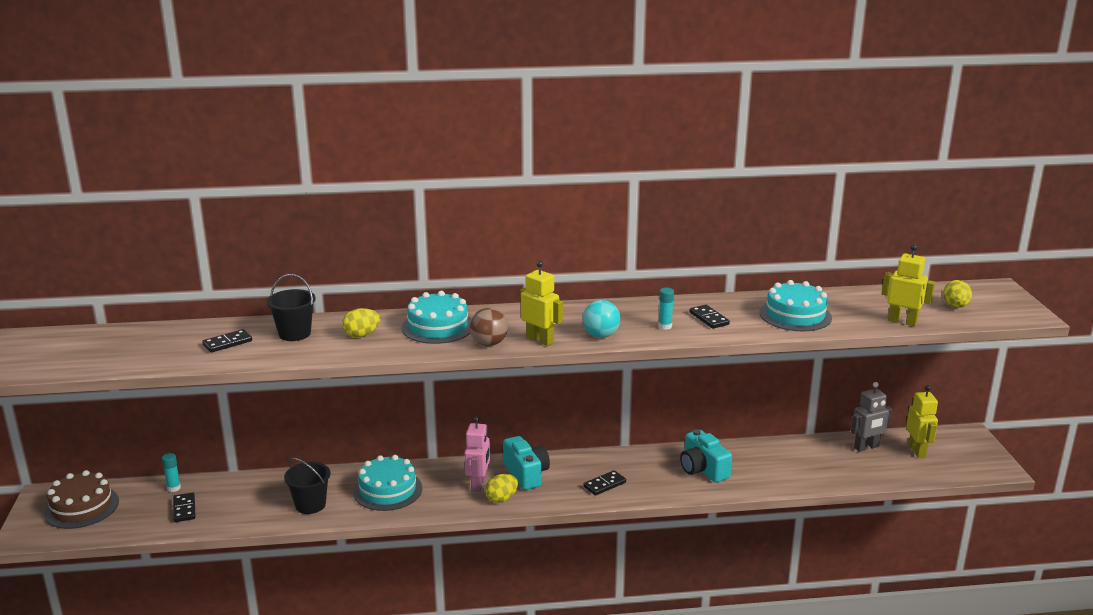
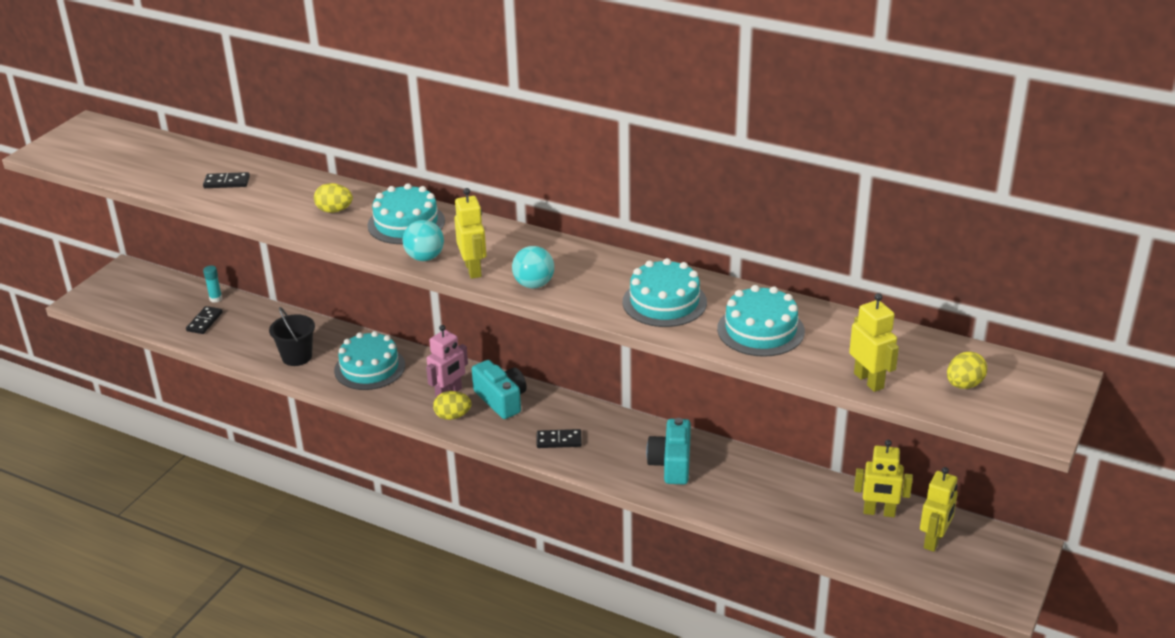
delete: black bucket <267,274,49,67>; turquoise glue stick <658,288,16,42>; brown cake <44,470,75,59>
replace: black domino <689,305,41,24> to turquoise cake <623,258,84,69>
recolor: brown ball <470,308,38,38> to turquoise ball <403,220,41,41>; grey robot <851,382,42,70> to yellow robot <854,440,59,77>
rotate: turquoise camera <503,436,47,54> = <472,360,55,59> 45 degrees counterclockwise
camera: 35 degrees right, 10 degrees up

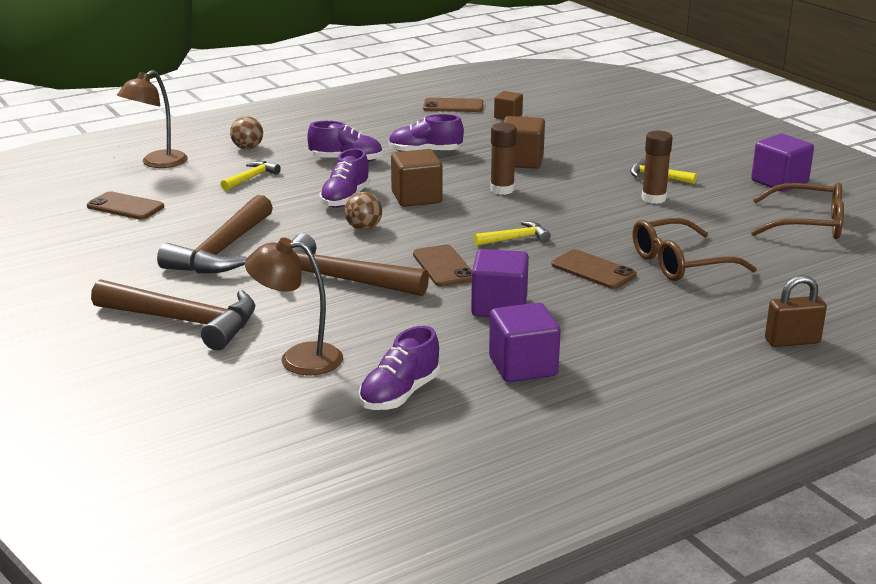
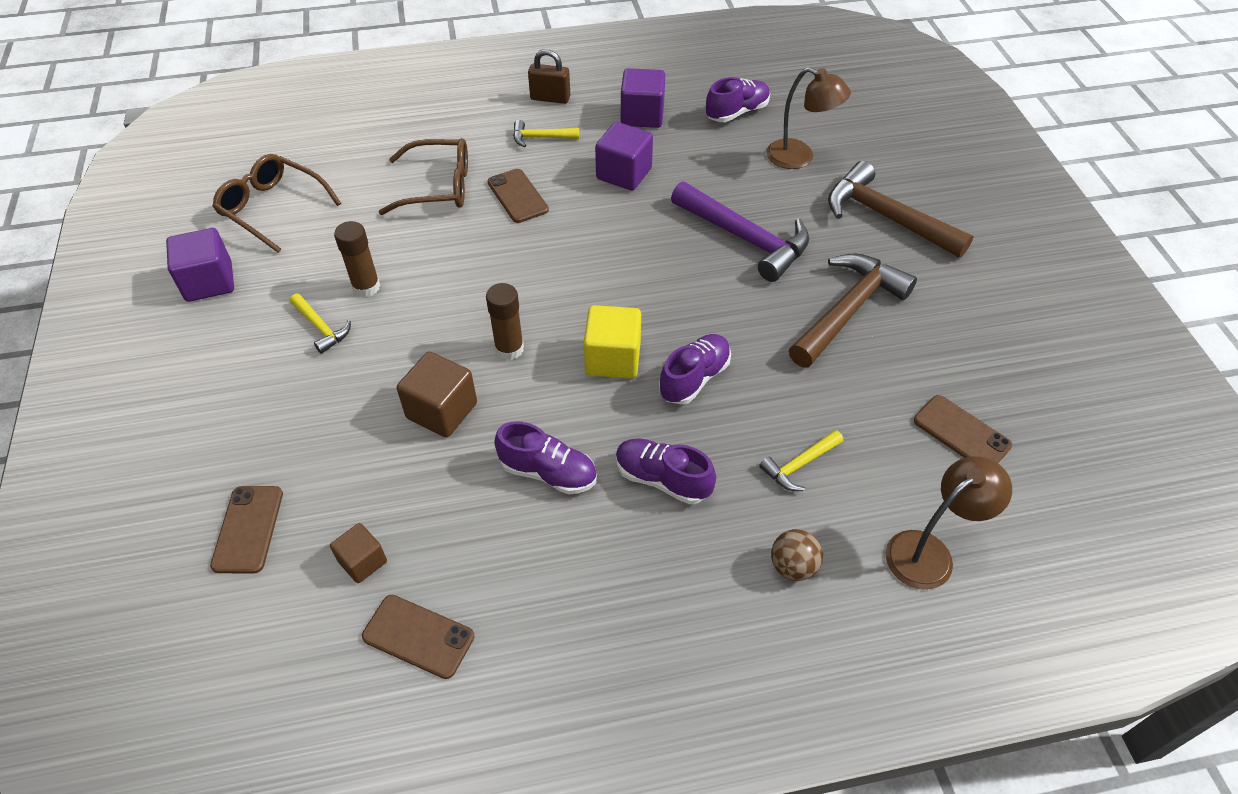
delete: brown ball <344,192,38,38>
move: yellow hammer <474,221,77,25> to <513,120,66,27>; brown phone <413,245,59,42> to <210,486,73,88>; brown padlock <765,275,62,72> to <528,49,42,55>
recolor: brown cube <391,149,52,58> to yellow cube <584,305,57,74>; brown hammer <292,234,137,62> to purple hammer <671,181,138,101>
camera: 160 degrees left, 25 degrees up

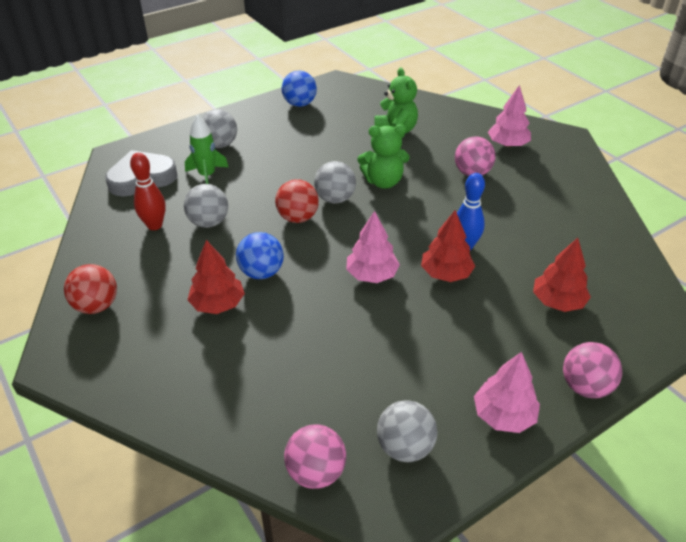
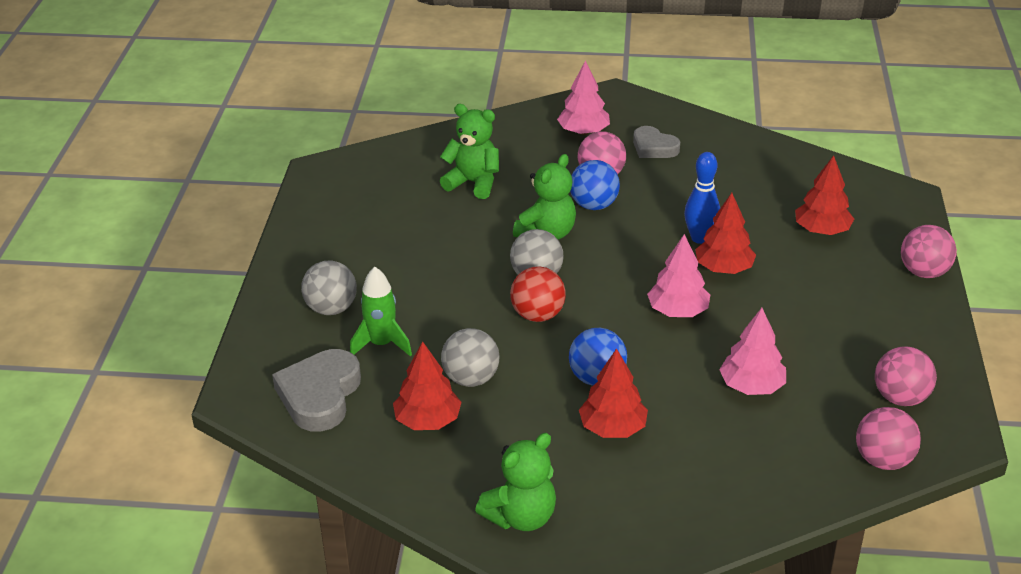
insert: grey heart <633,126,47,32>
move: blue ball <282,70,35,37> to <570,160,50,50>; pink tree <474,352,66,81> to <719,308,67,87>
replace: red bowling pin <130,153,36,77> to red tree <393,341,68,89>; red ball <64,264,53,50> to green teddy bear <475,433,81,98>
recolor: grey ball <377,400,60,62> to pink ball <875,347,62,59>
camera: 50 degrees left, 5 degrees down

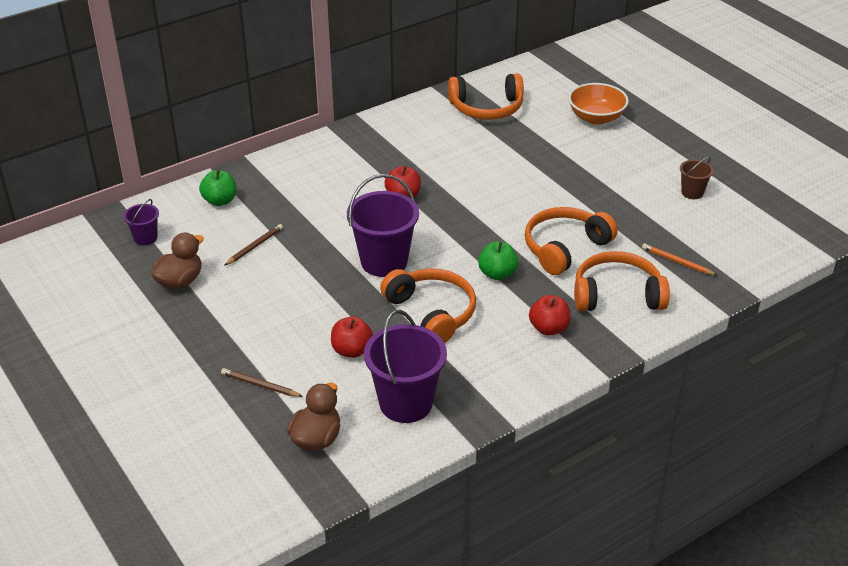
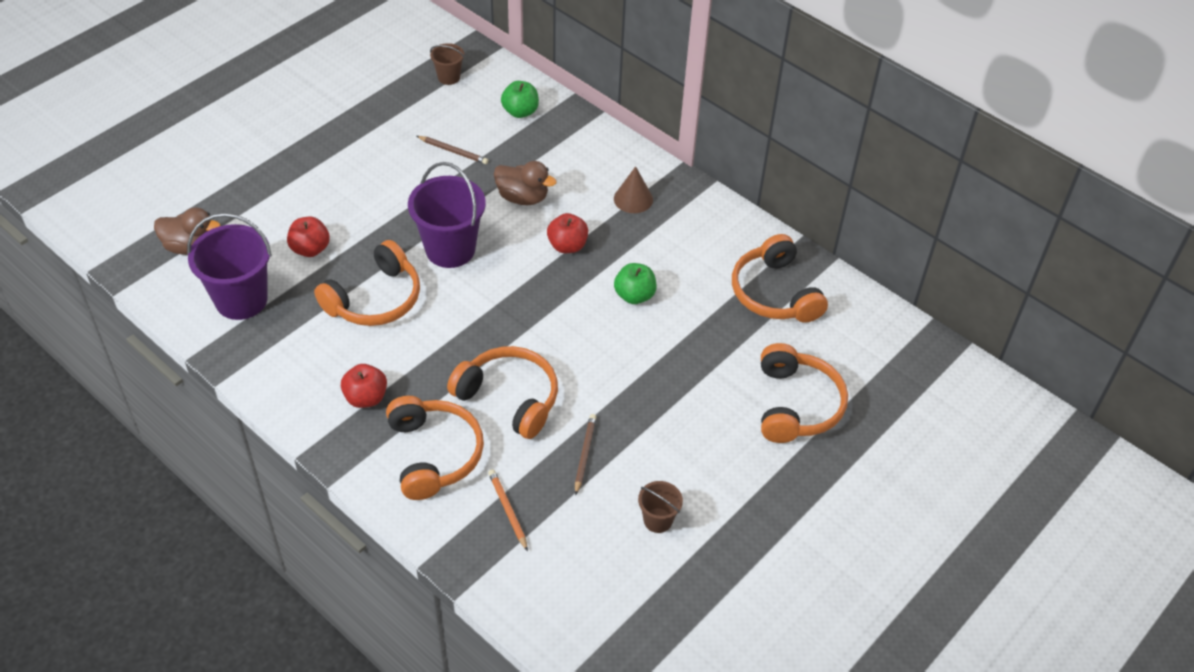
insert: brown cone <614,166,39,47>
move: brown duck <151,233,53,56> to <494,161,63,44>; green apple <478,242,40,38> to <614,263,43,41>; brown pencil <221,368,82,29> to <575,414,21,81>
replace: orange bowl <568,83,61,42> to orange headphones <761,343,87,100>
recolor: purple bucket <123,199,36,47> to brown bucket <430,43,35,42>
rotate: orange pencil <642,244,76,32> = <488,469,40,82> 45 degrees counterclockwise
camera: 75 degrees right, 10 degrees up

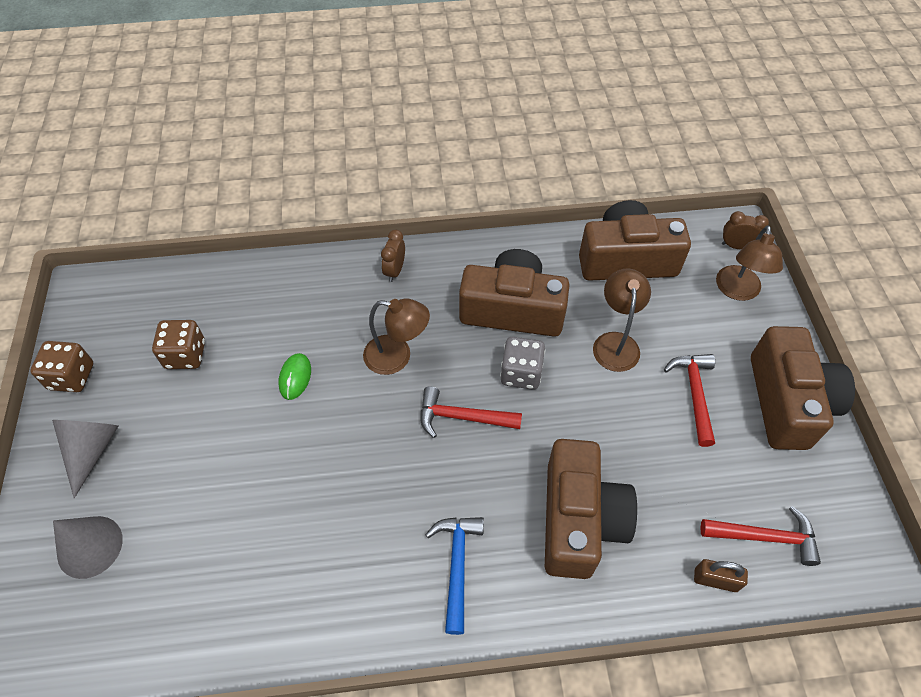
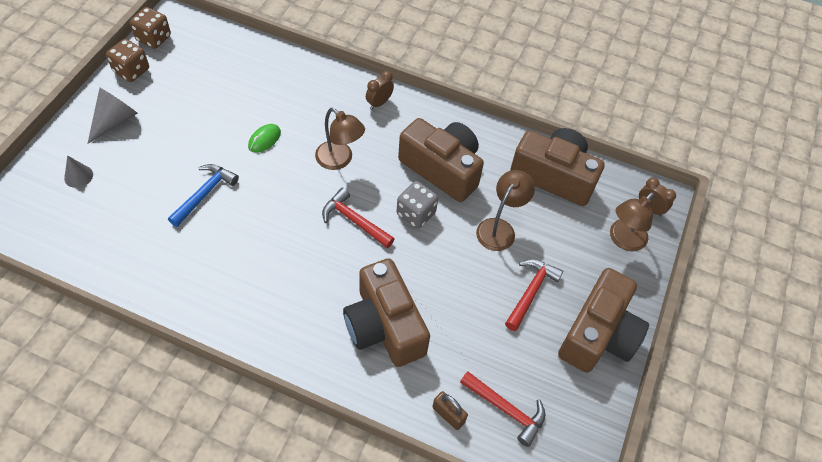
move: brown dice <152,320,53,49> to <130,7,41,42>; blue hammer <425,517,59,118> to <168,164,71,63>
rotate: brown camera <545,439,92,140> = <343,258,87,109> 120 degrees clockwise
resize: grey cone <53,516,70,63> = <64,155,29,33> x0.62
camera: 25 degrees right, 0 degrees up

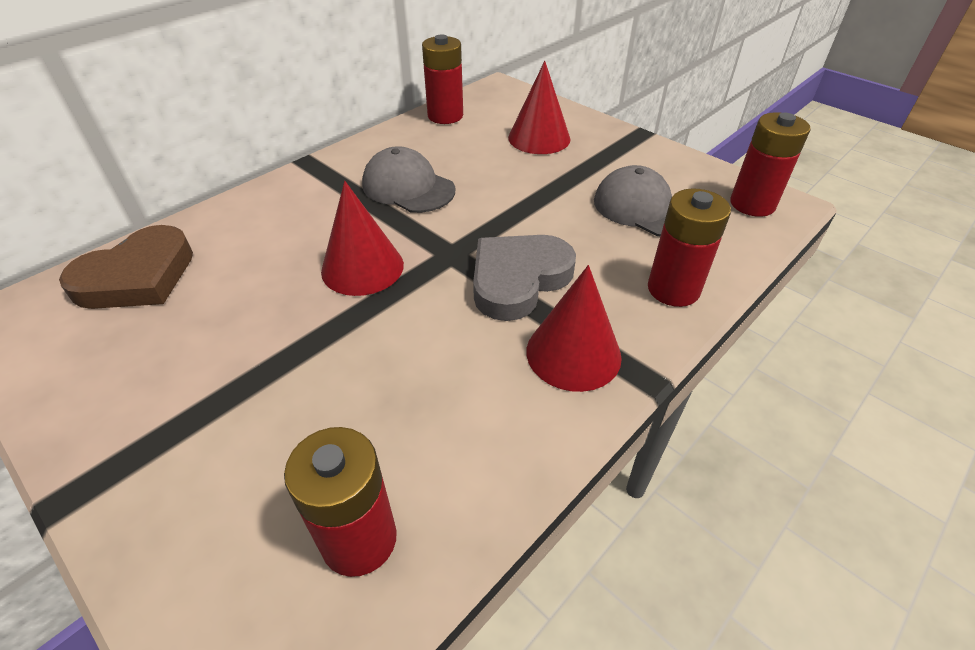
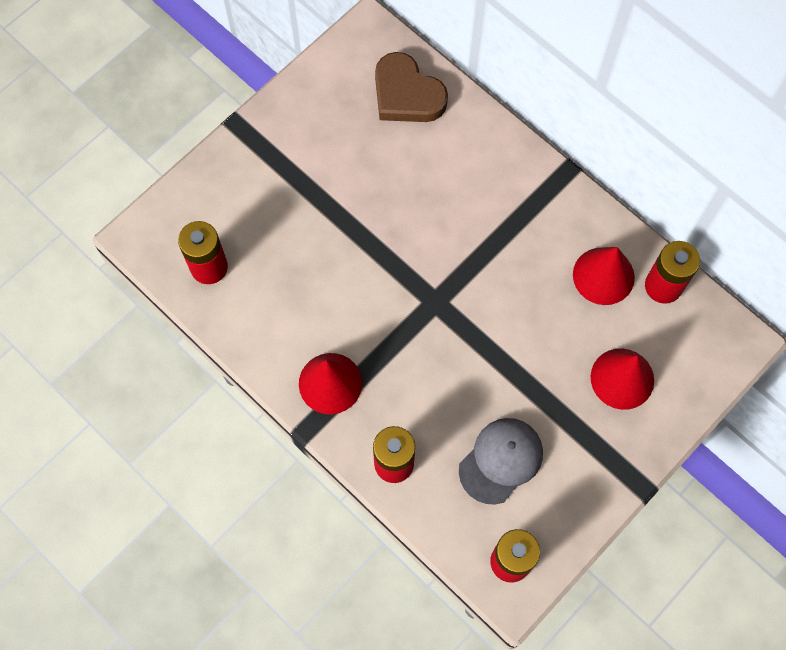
delete: grey cap <362,146,93,67>; grey heart <473,235,103,86>
move: red cone <321,181,83,115> to <573,247,62,58>
camera: 90 degrees right, 25 degrees up

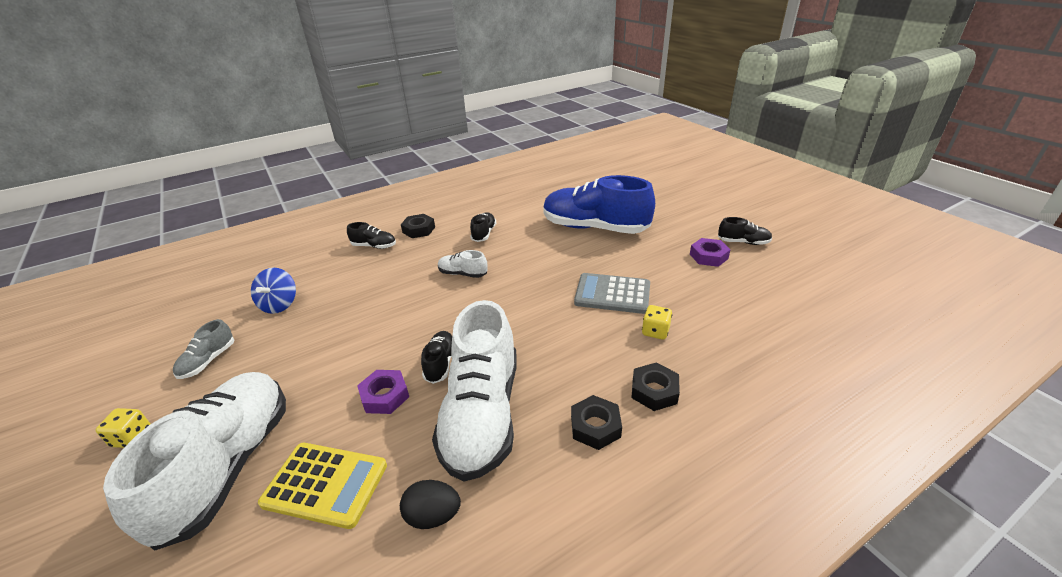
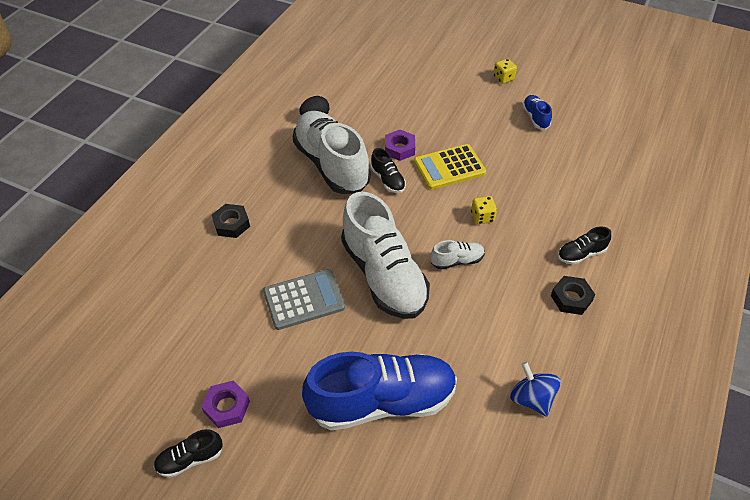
delete: black shoe <470,212,26,30>; black nut <571,395,51,55>
move: blue spinning top <251,268,45,46> to <510,362,51,54>; yellow dice <642,305,30,35> to <471,196,26,28>; white shoe <103,372,183,179> to <341,191,89,128>; yellow calculator <258,443,129,86> to <414,144,72,46>
recolor: grey shoe <173,319,61,60> to blue shoe <522,95,30,35>
camera: 145 degrees right, 15 degrees up

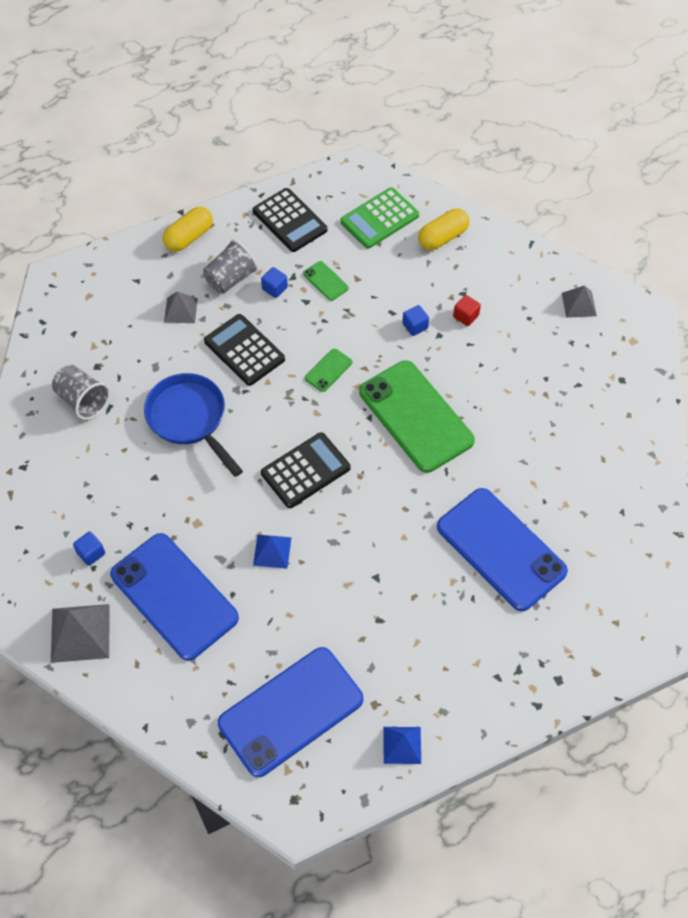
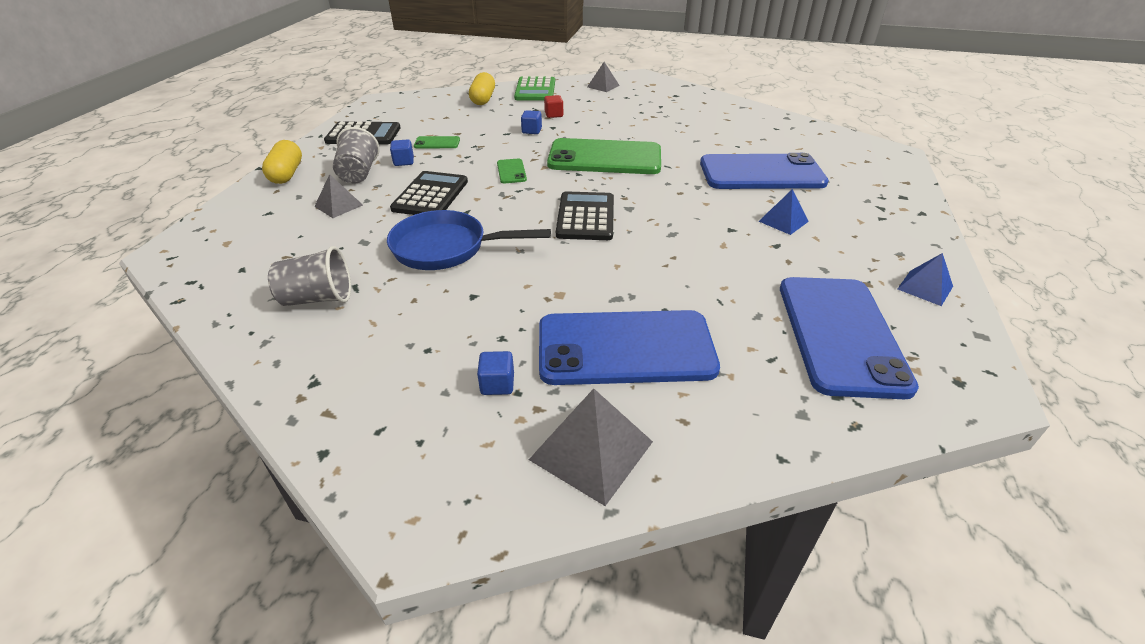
move: green calculator <340,187,79,62> to <514,76,41,25>; blue pyramid <253,535,38,34> to <759,189,50,46>
rotate: black calculator <204,314,81,72> = <390,171,78,44> 105 degrees clockwise
camera: 50 degrees left, 20 degrees down

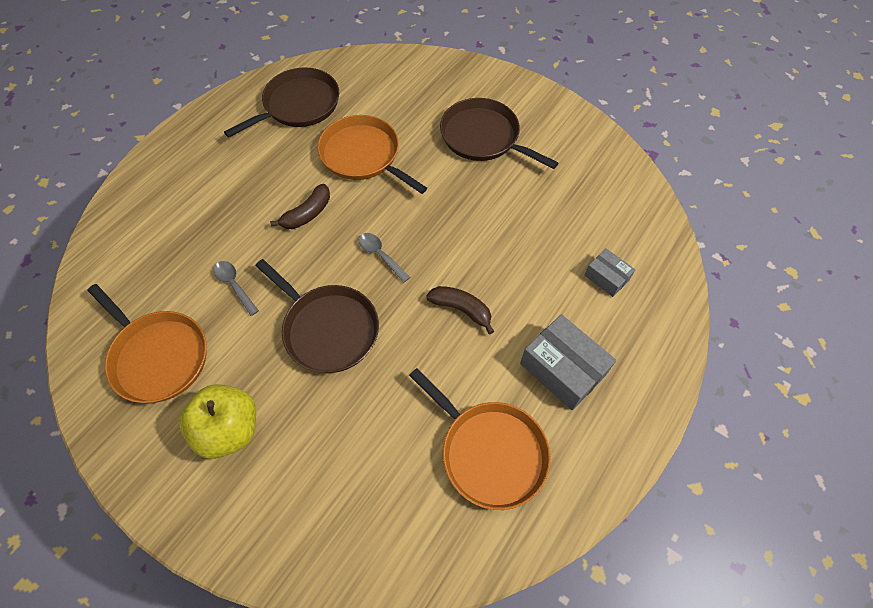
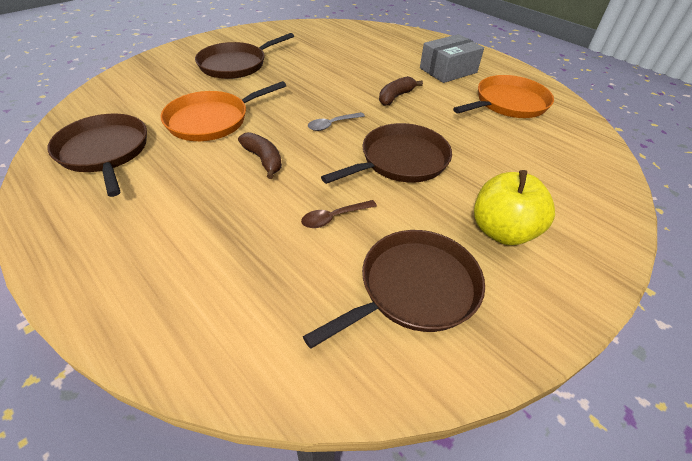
delete: grey box <585,248,50,49>
recolor: grey spoon <214,261,45,55> to brown spoon <301,200,76,28>; orange pan <88,284,119,119> to brown pan <303,230,182,119>
camera: 80 degrees left, 15 degrees down

